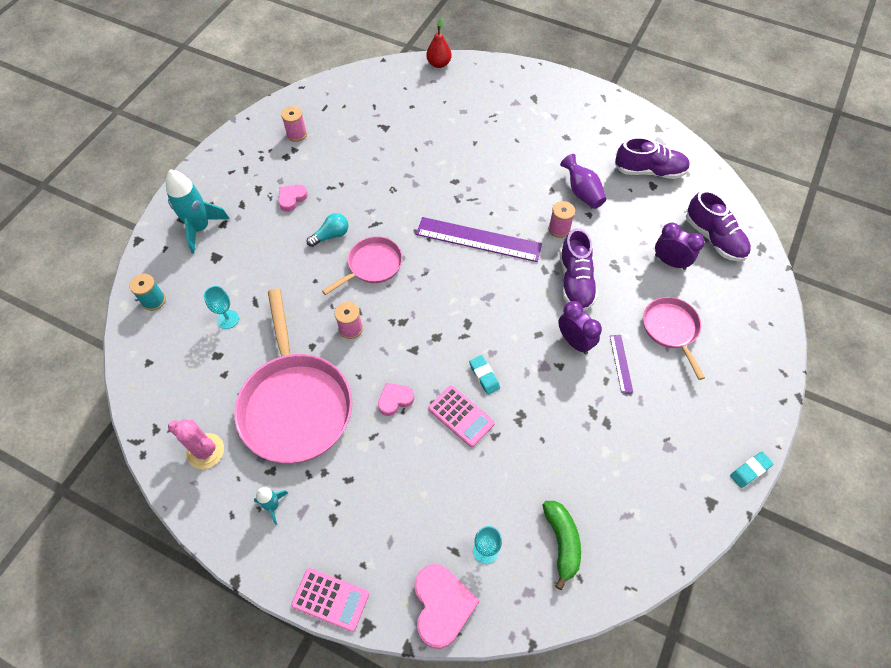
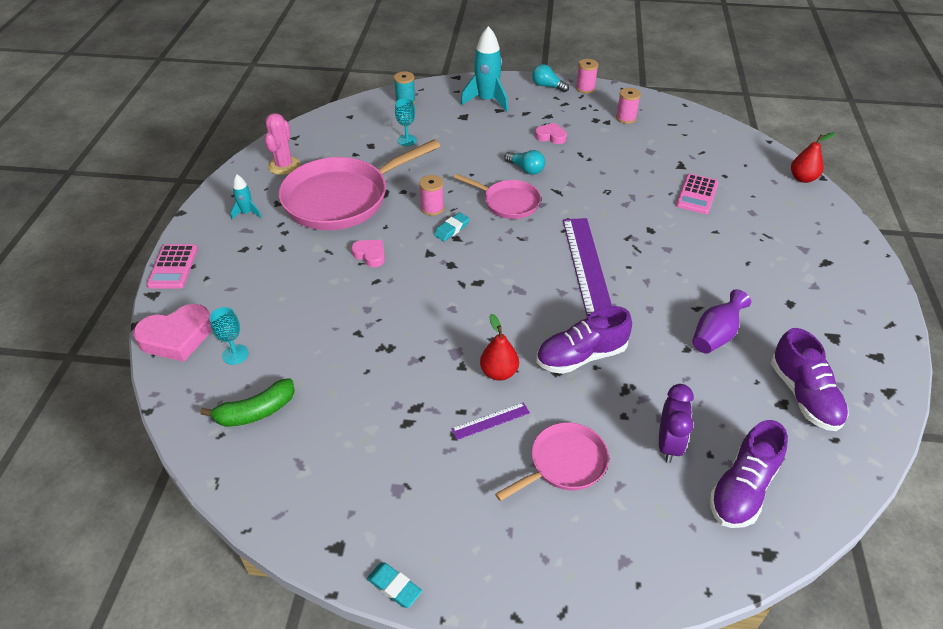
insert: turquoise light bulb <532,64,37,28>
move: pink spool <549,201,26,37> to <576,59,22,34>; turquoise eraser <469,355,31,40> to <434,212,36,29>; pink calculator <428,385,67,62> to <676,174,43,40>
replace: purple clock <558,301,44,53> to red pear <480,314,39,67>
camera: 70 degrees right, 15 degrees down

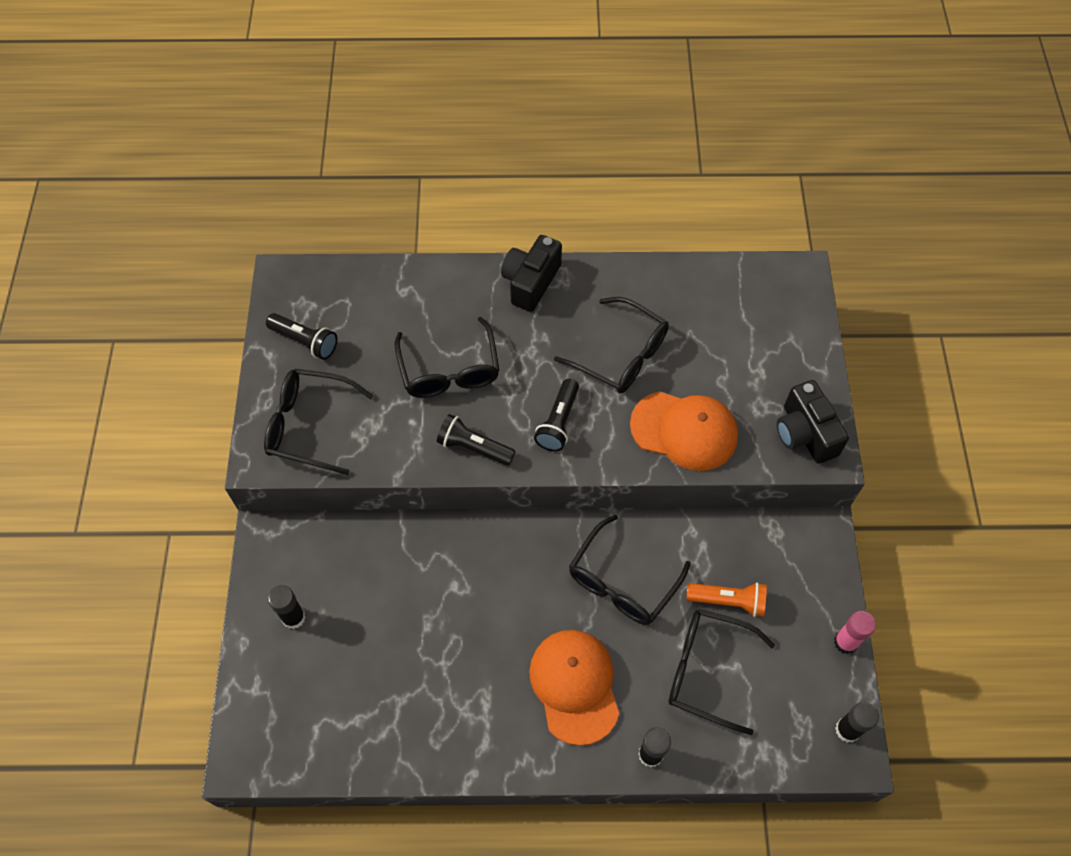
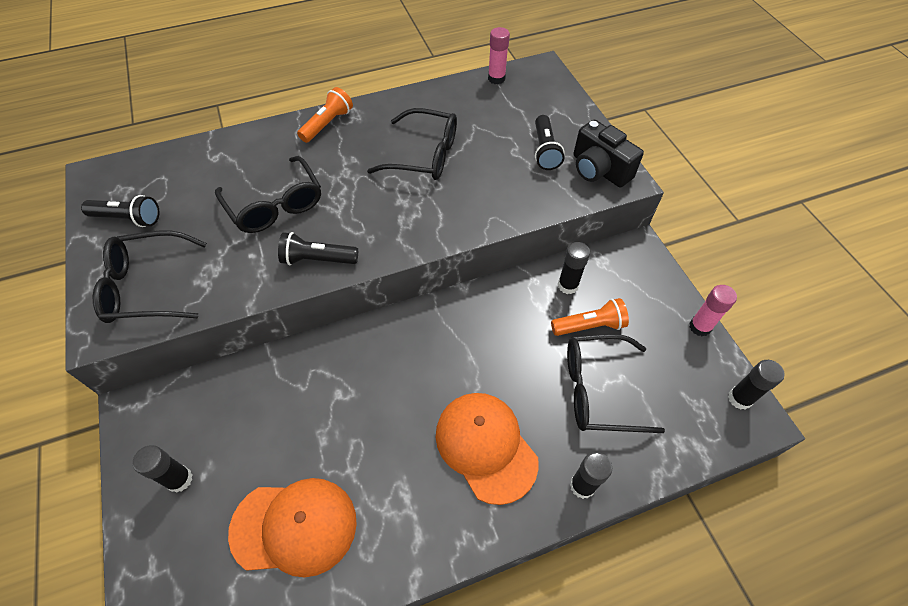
delete: black glasses <569,515,122,110>
insert: pink glue stick <488,27,22,57>; black glue stick <558,242,32,52>
move: black flashlight <534,379,45,73> to <535,115,30,55>; orange cap <630,391,108,80> to <228,478,129,99>
replace: black camera <501,235,61,77> to orange flashlight <297,87,56,56>
camera: 20 degrees left, 5 degrees down

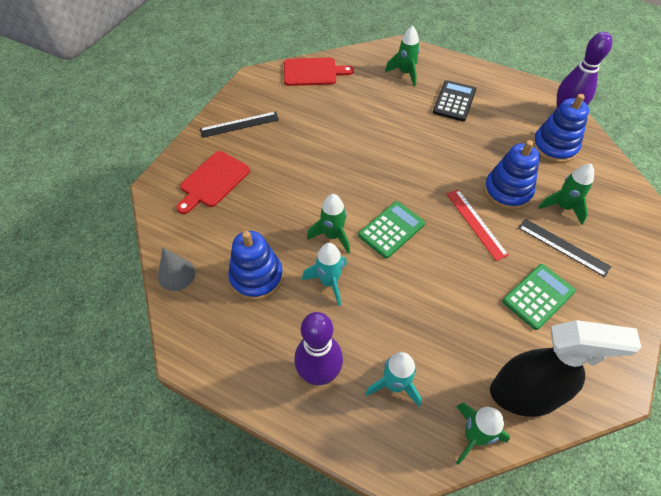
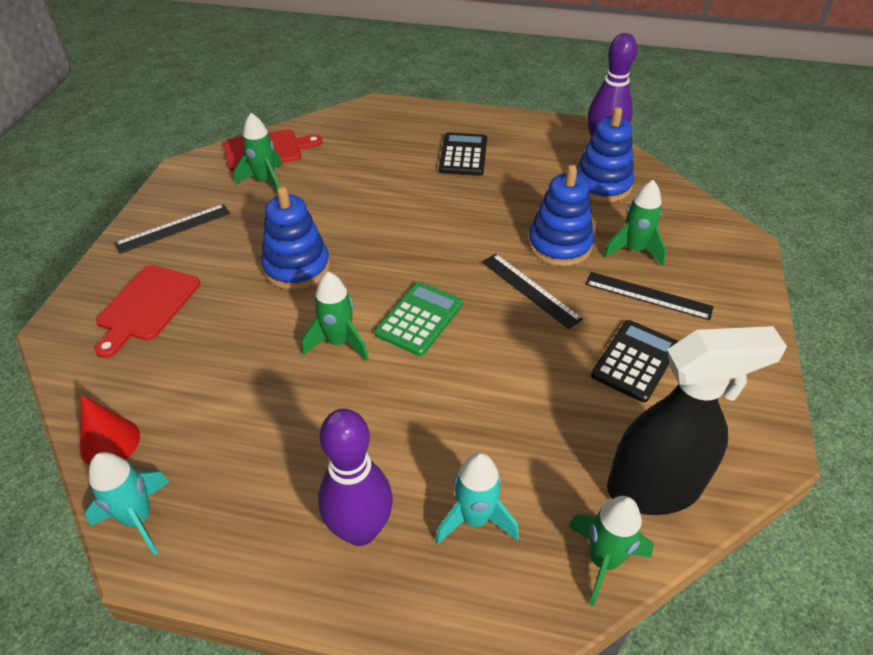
move: green rocket <385,26,35,60> to <234,113,48,80>; blue stacking toy <228,231,55,69> to <261,186,69,104>; turquoise rocket <302,243,45,63> to <85,452,84,103>
recolor: red ruler <446,189,63,72> to black ruler <482,254,101,75>; grey cone <158,248,37,43> to red cone <80,394,60,71>; green calculator <502,264,74,66> to black calculator <591,320,88,82>
camera: 15 degrees left, 10 degrees down

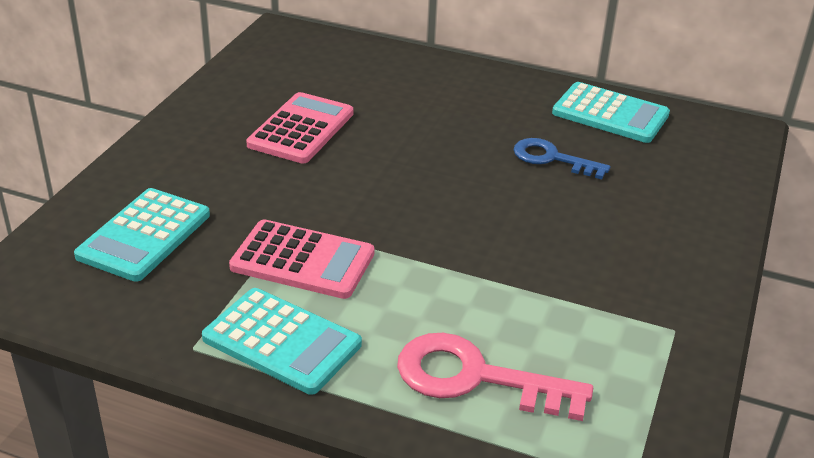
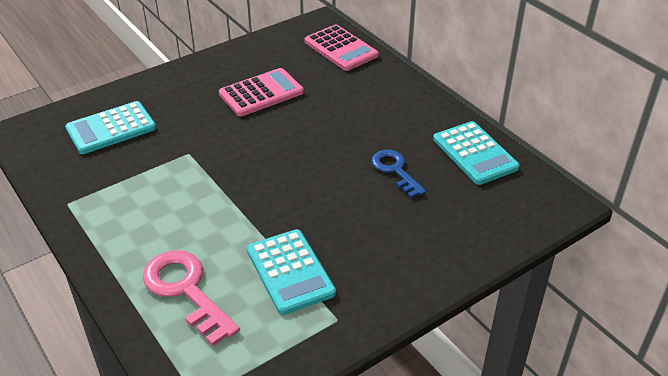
move: pink calculator <229,219,145,80> to <305,25,74,46>; turquoise calculator <202,288,160,107> to <247,229,89,86>
camera: 35 degrees right, 5 degrees up

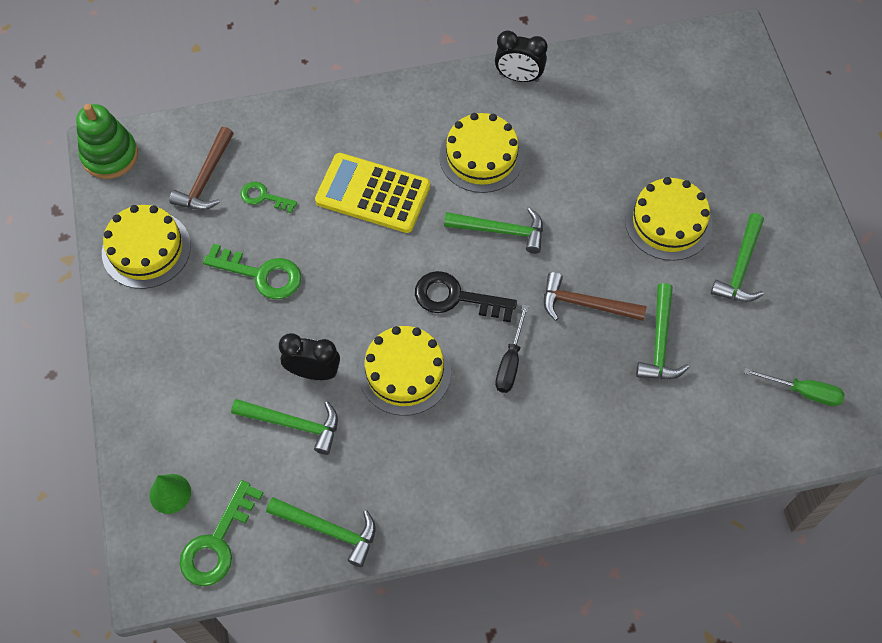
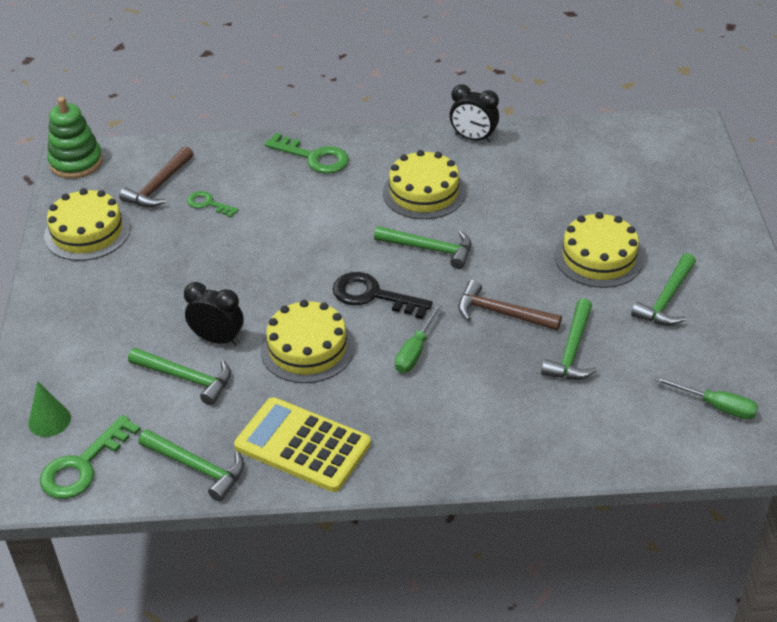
move: yellow calculator <315,153,115,80> to <234,397,137,95>; green key <203,244,98,55> to <264,133,85,41>
recolor: black screwdriver <495,304,33,89> to green screwdriver <395,303,48,70>
camera: 10 degrees right, 20 degrees down

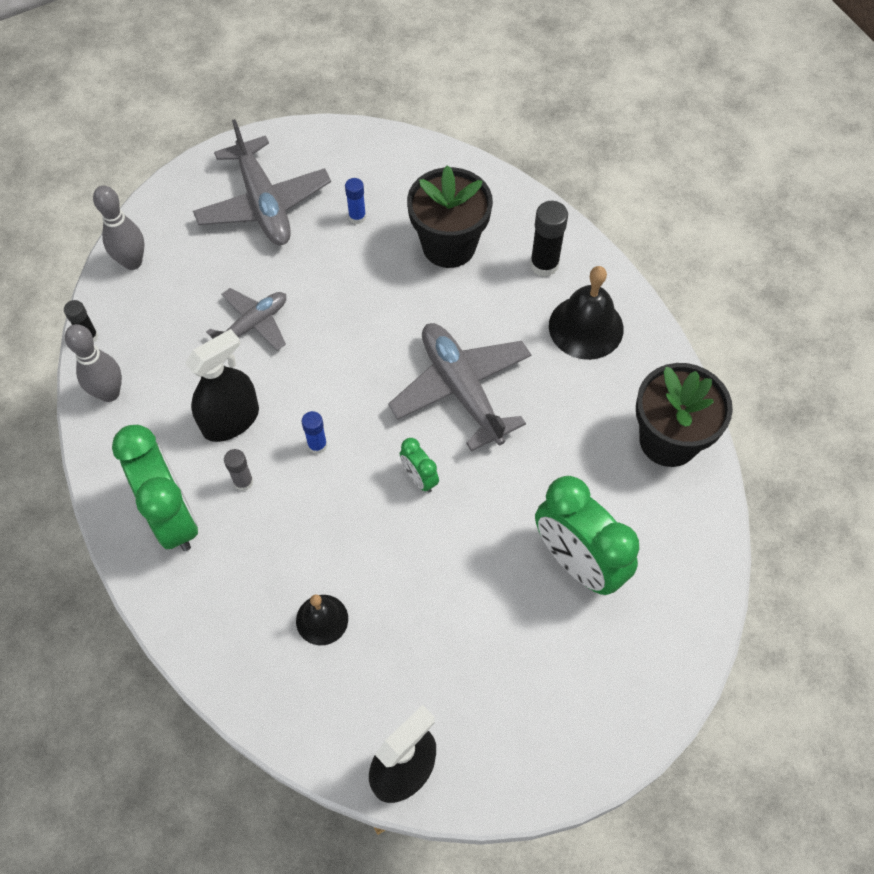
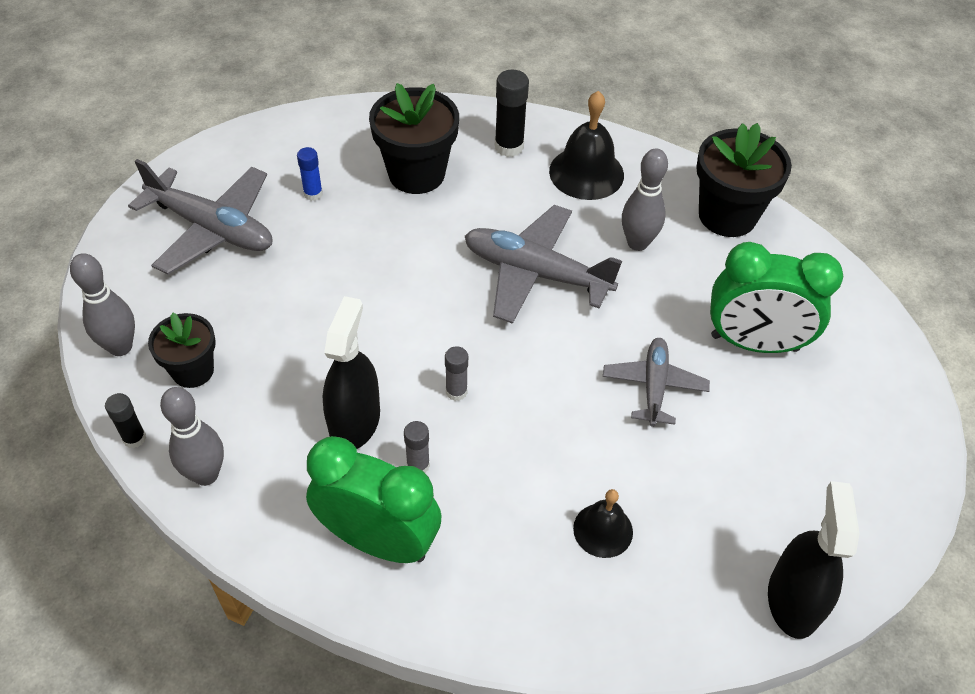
delete: green clock <400,438,39,54>
insert: grey bowling pin <622,149,46,102>; black flower pot <148,313,68,75>
move: grey plane <206,288,80,63> to <603,338,107,89>
recolor: blue glue stick <302,411,25,43> to grey glue stick <445,346,23,55>
camera: 40 degrees left, 10 degrees down

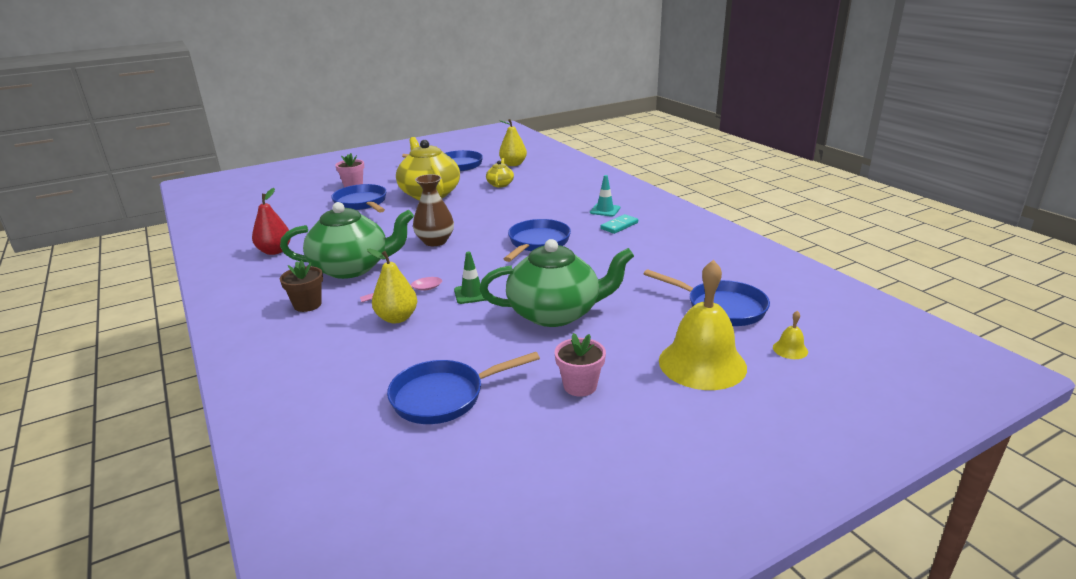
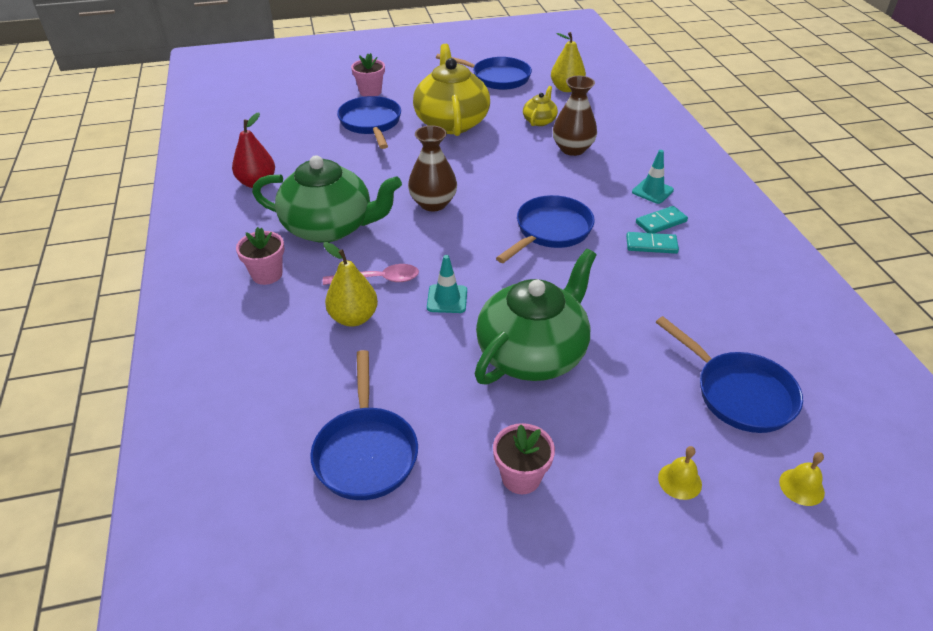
insert: brown vase <553,76,44,80>; turquoise domino <626,232,53,22>
recolor: green traffic cone <454,251,33,53> to turquoise traffic cone <427,255,40,58>; brown flower pot <280,260,43,52> to pink flower pot <236,227,48,58>
rotate: green teapot <479,239,155,88> = <475,249,122,136> 60 degrees counterclockwise; blue pan <387,352,153,72> = <310,350,108,150> 90 degrees counterclockwise
resize: yellow bell <659,260,88,130> = <658,446,44,54> x0.40
camera: 15 degrees right, 15 degrees up

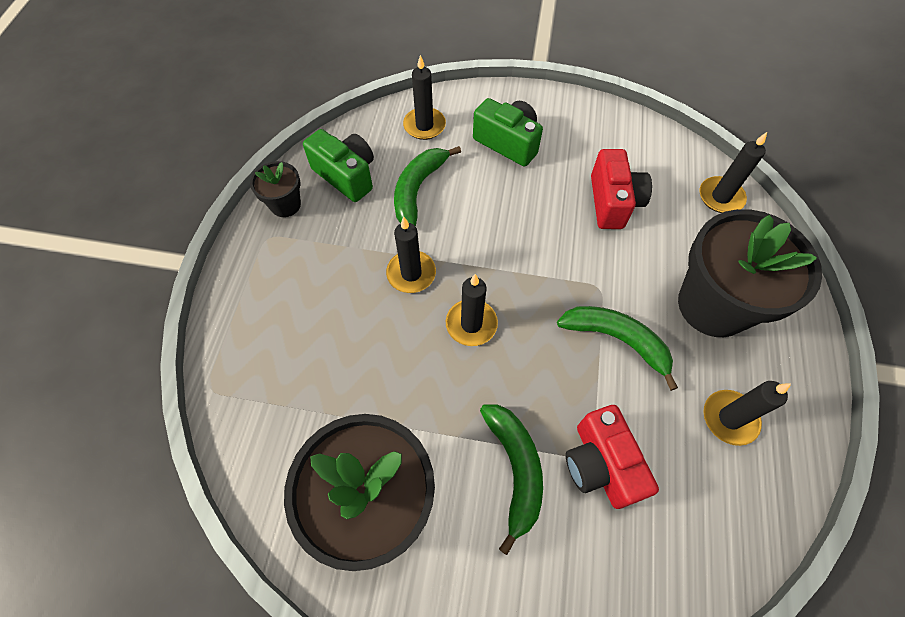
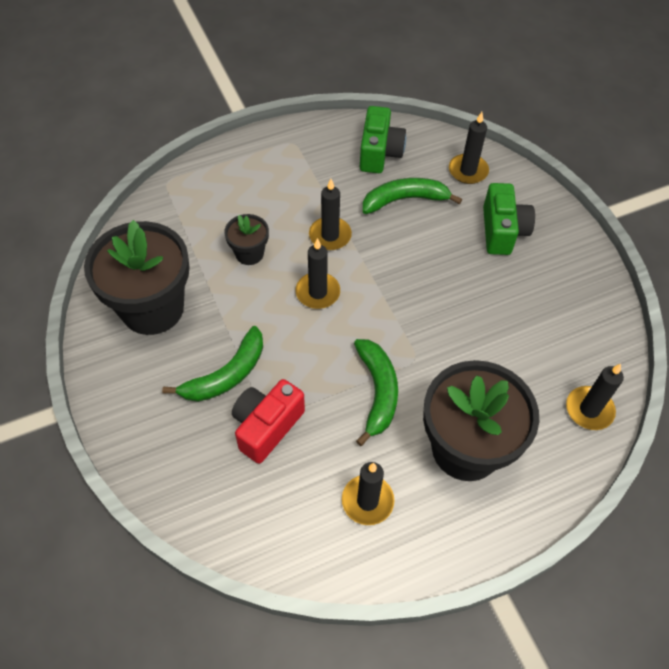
delete: red camera <591,149,61,80>
move: black flower pot <250,161,51,56> to <224,214,45,51>
camera: 55 degrees right, 5 degrees down

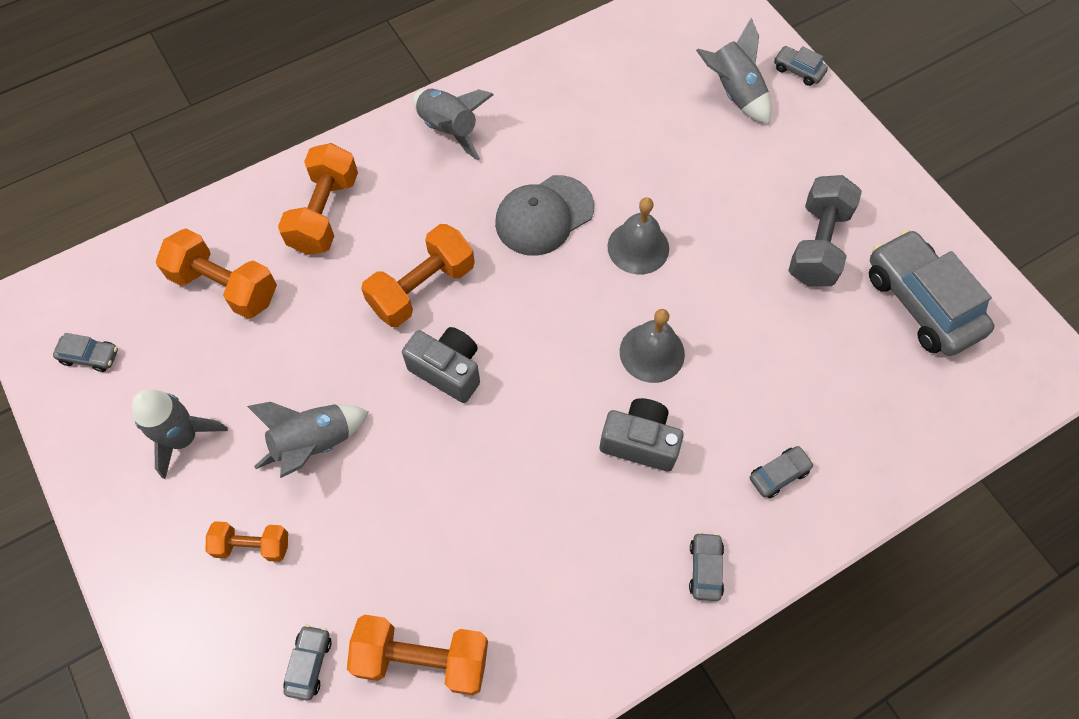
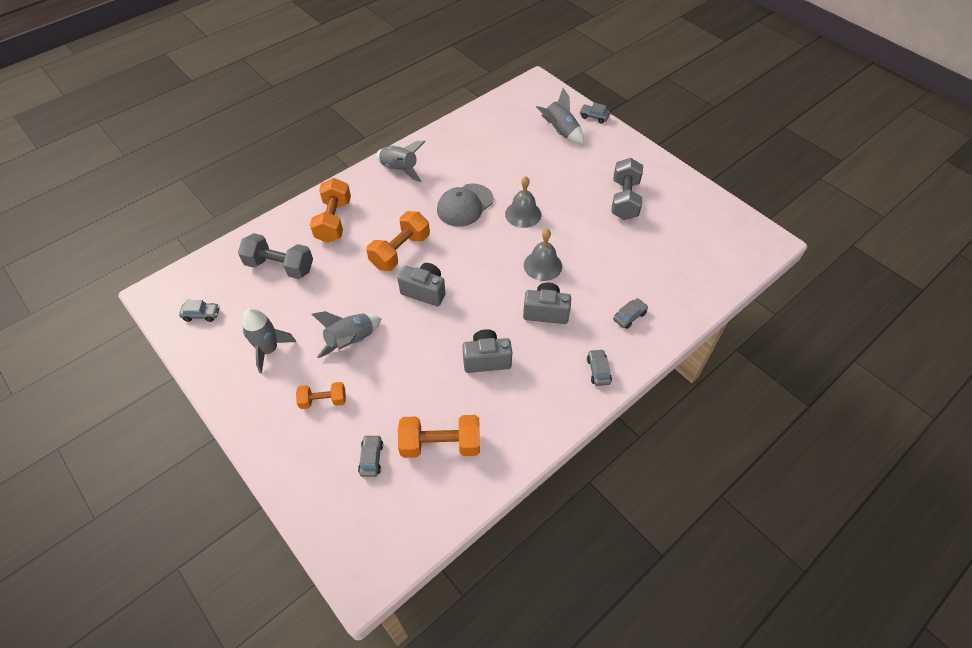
delete: grey car <869,229,125,127>
insert: grey camera <463,329,49,44>
recolor: orange dumbbell <156,228,121,91> to grey dumbbell <238,233,75,46>
camera: 10 degrees left, 10 degrees down

